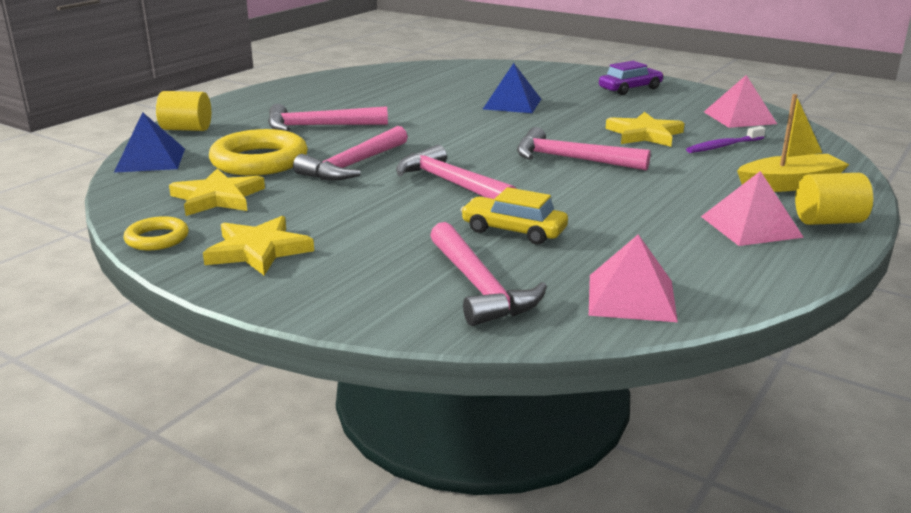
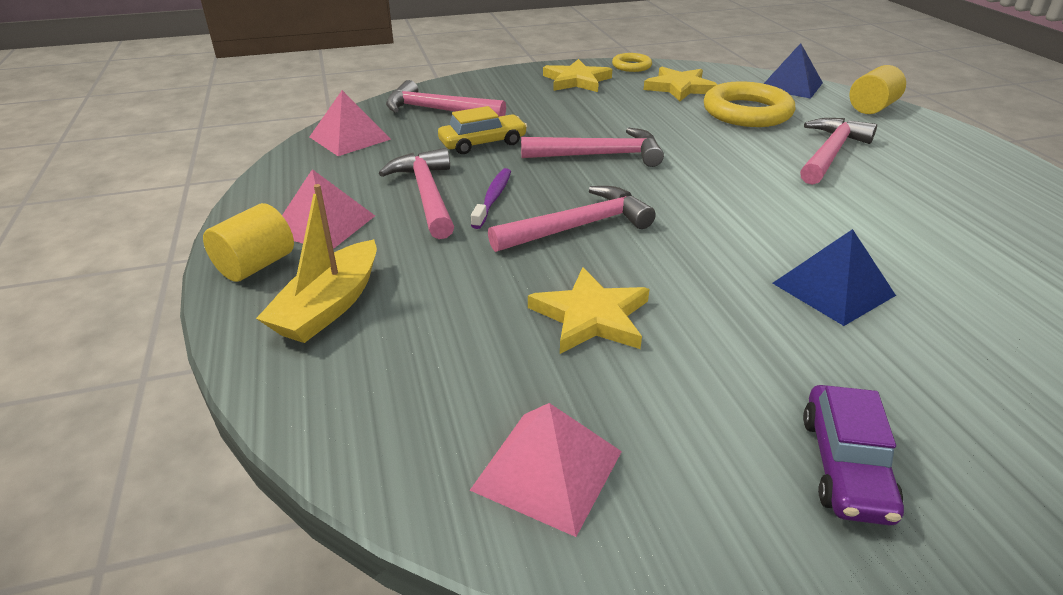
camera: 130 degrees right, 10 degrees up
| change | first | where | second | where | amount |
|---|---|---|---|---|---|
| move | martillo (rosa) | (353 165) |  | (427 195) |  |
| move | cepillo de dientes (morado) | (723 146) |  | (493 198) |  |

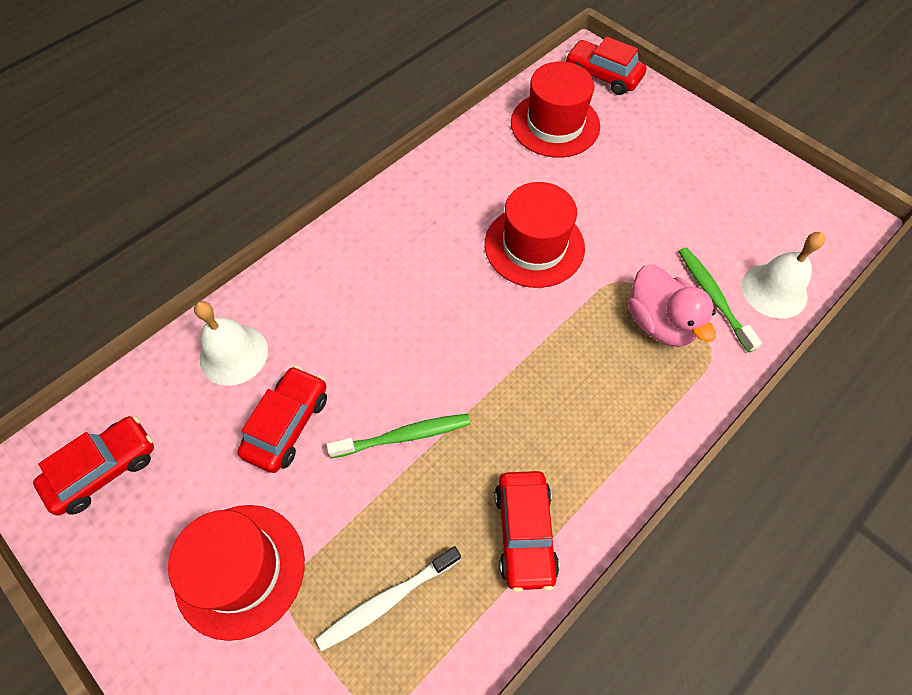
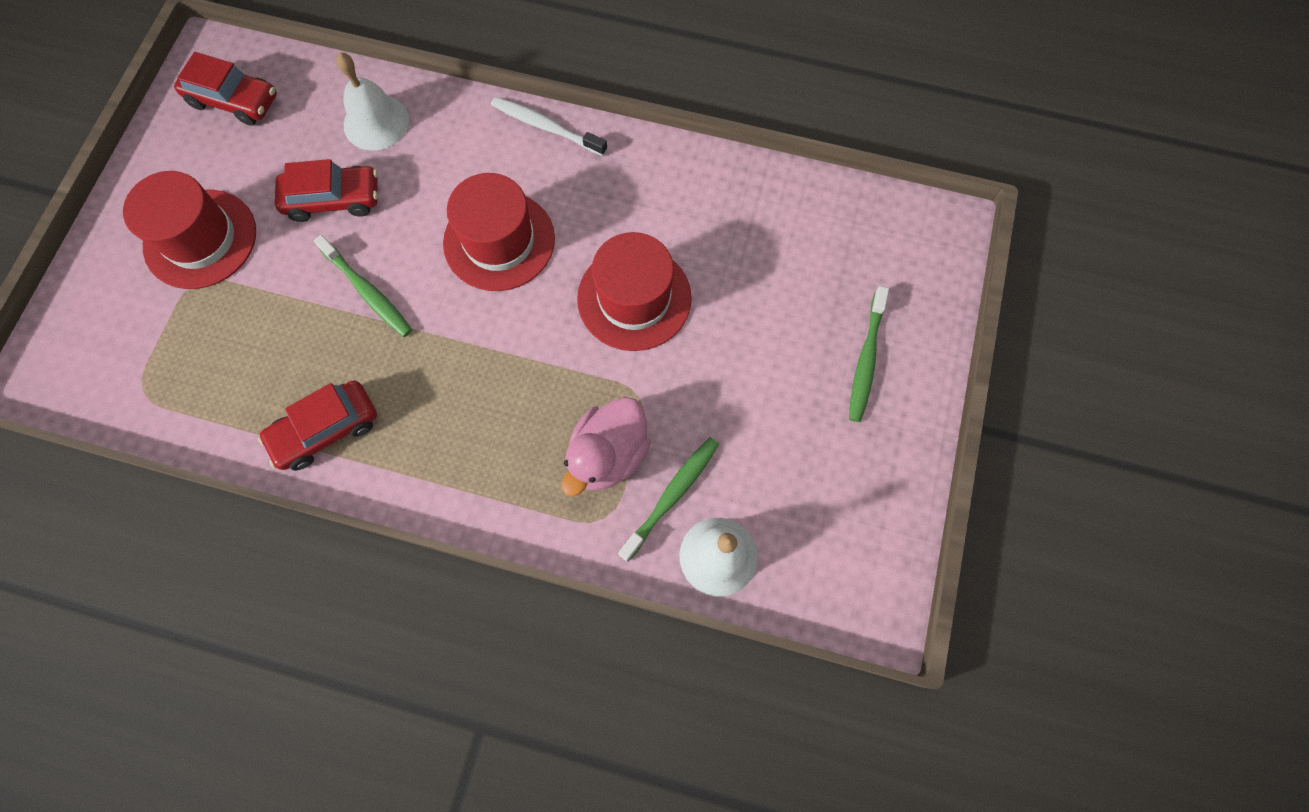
camera: 60 degrees right, 10 degrees up
| change | first | where | second | where | amount |
|---|---|---|---|---|---|
| delete | coche (rojo) | (602 76) |  |  |  |
| insert |  |  | cepillo de dientes (verde) | (866 359) |  |
| move | cepillo de dientes (blanco) | (387 600) |  | (546 127) |  |
| move | sombrero (rojo) | (555 124) |  | (499 241) |  |

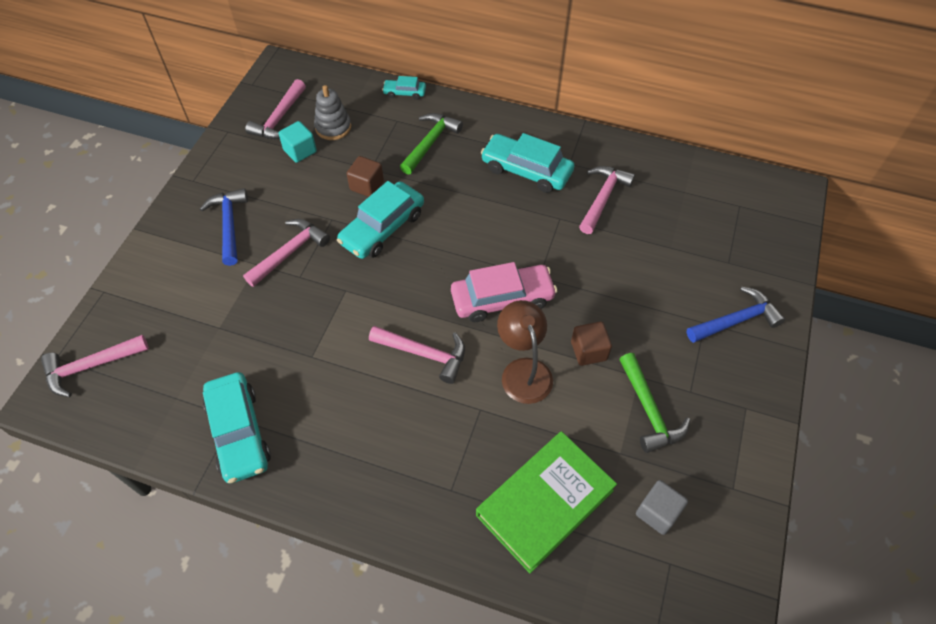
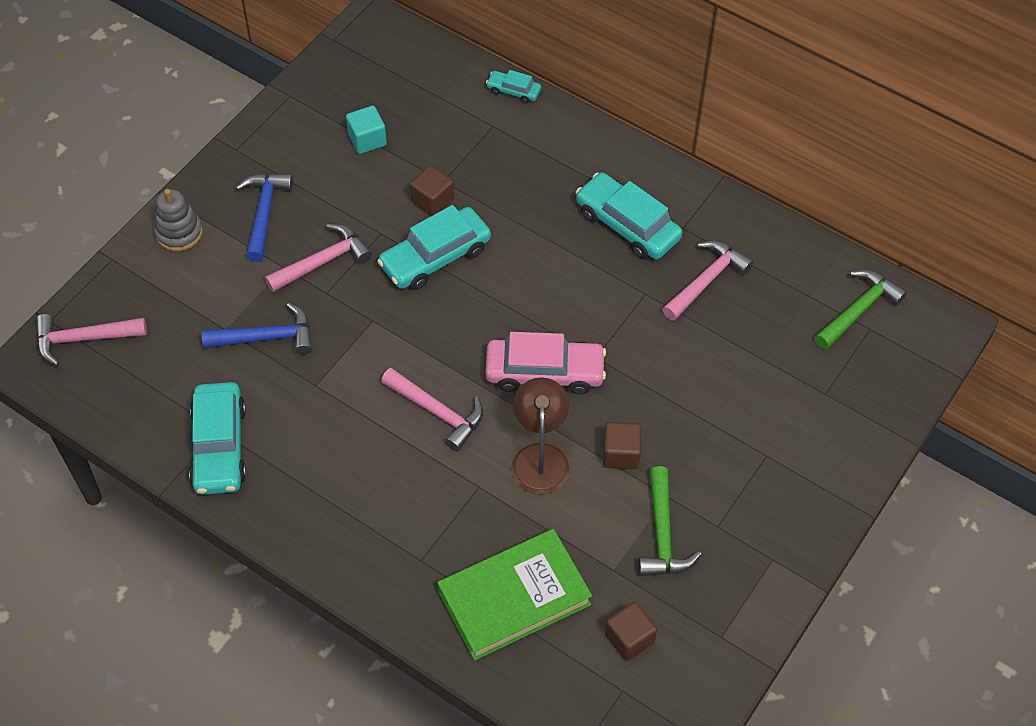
camera: 15 degrees right, 0 degrees up
| change | first | where | second | where | amount |
|---|---|---|---|---|---|
| delete | martillo (rosa) | (279 119) |  |  |  |
| move | juguete apilable (gris) | (333 127) |  | (179 232) |  |
| move | martillo (verde) | (430 143) |  | (858 310) |  |
| move | martillo (azul) | (736 320) |  | (267 337) |  |
| recolor | cubo (gris) | (657 512) | cubo (marrón) | (629 638) |  |

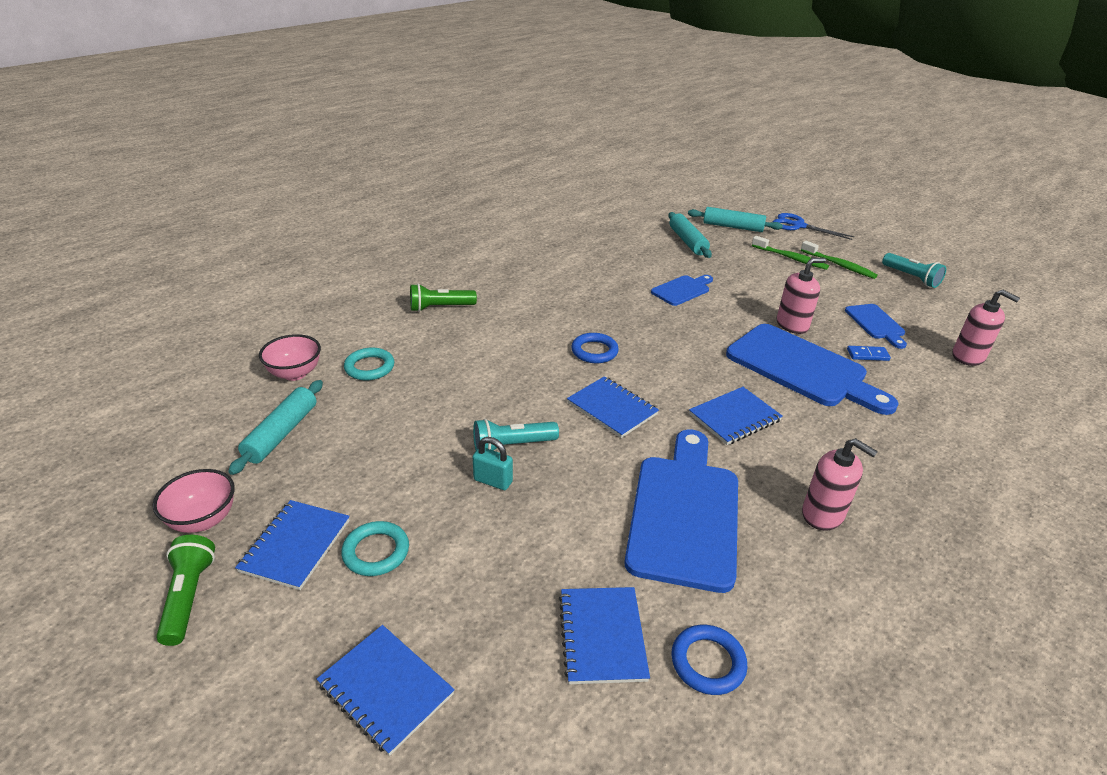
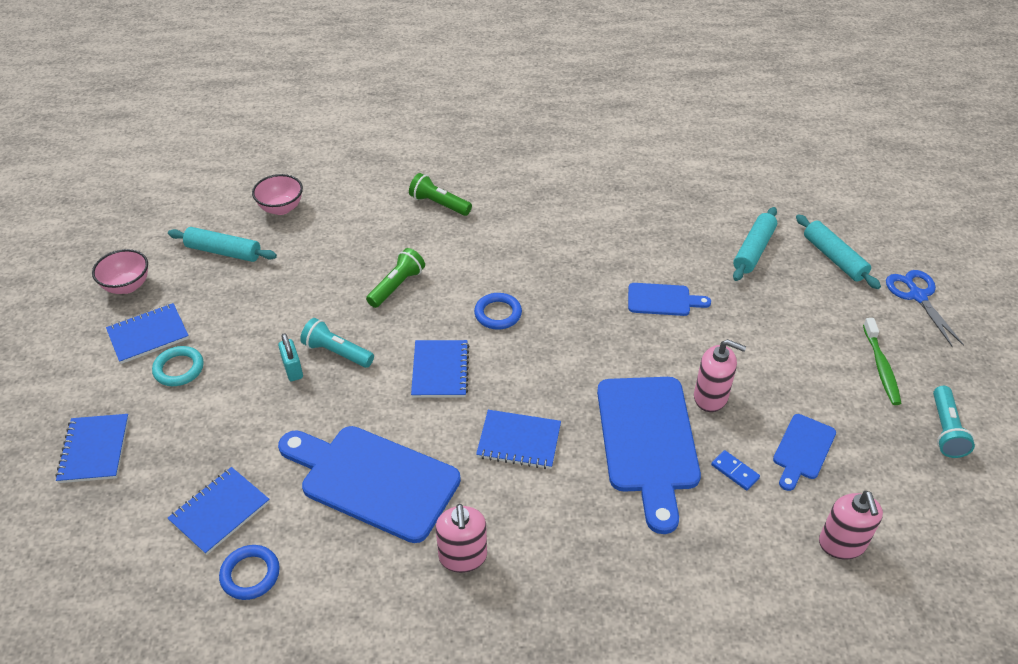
camera: 45 degrees right, 10 degrees up
| change | first | where | second | where | amount |
|---|---|---|---|---|---|
| delete | anillo (turquesa) | (369 367) |  |  |  |
| delete | cepillo de dientes (verde) | (791 258) |  |  |  |
| move | lámpara de mano (verde) | (188 597) |  | (397 286) |  |
| rotate | rodillo (turquesa) | (281 433) |  | (224 252) | 45 degrees clockwise |
| rotate | tabla de cortar (azul) | (684 513) |  | (373 480) | 120 degrees counterclockwise |

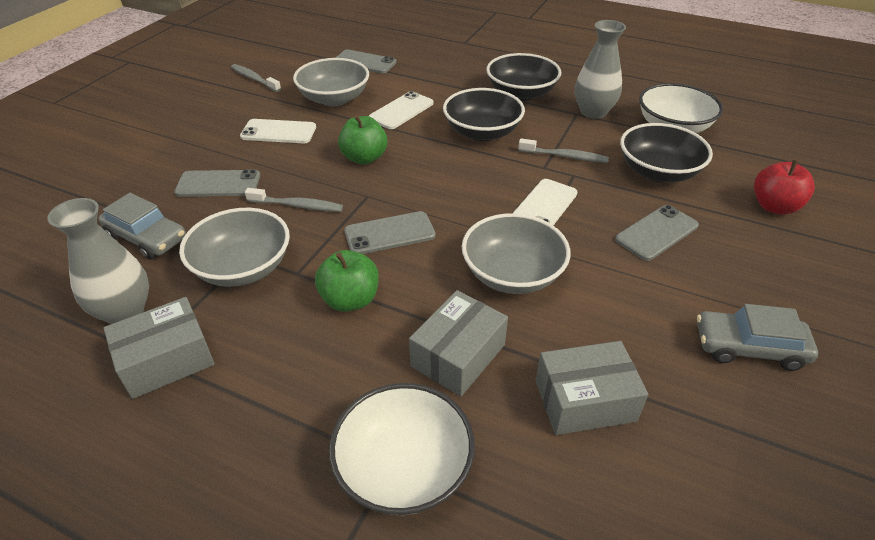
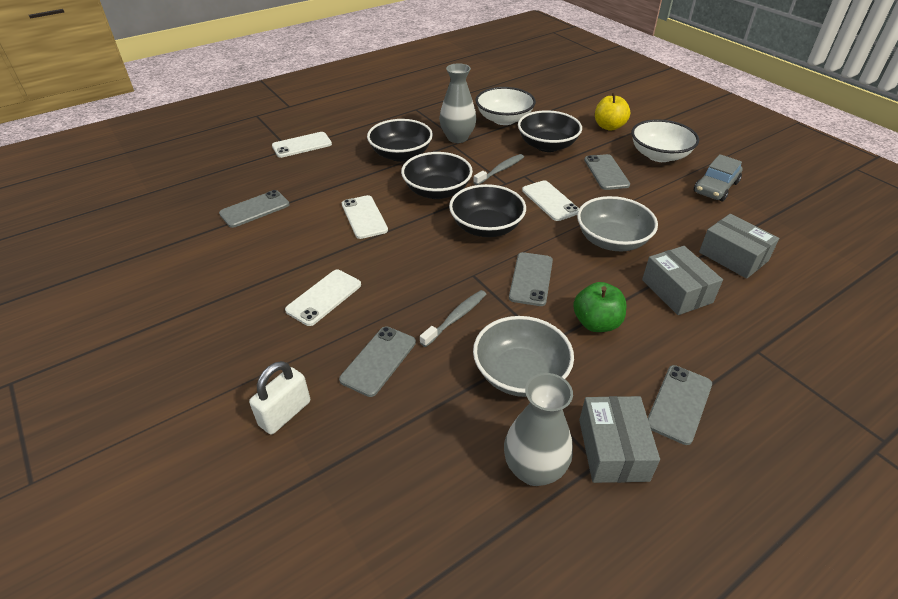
camera: 60 degrees left, 0 degrees up
| change | first | where | second | where | amount |
|---|---|---|---|---|---|
| delete | coche (gris) | (147 237) |  |  |  |
| delete | cepillo de dientes (gris) | (254 79) |  |  |  |
| delete | cuenco (gris) | (334 99) |  |  |  |
| delete | manzana (verde) | (364 158) |  |  |  |
| insert |  |  | candado (blanco) | (285 413) |  |
| insert |  |  | móvil (blanco) | (302 145) |  |
| insert |  |  | cuenco (negro) | (486 227) |  |
| insert |  |  | móvil (gris) | (679 404) |  |
| move | cuenco (blanco) | (404 468) |  | (659 155) |  |
| recolor | manzana (rojo) | (774 207) | manzana (amarillo) | (609 126) |  |
| rotate | caja (gris) | (584 400) |  | (733 256) | 60 degrees counterclockwise |

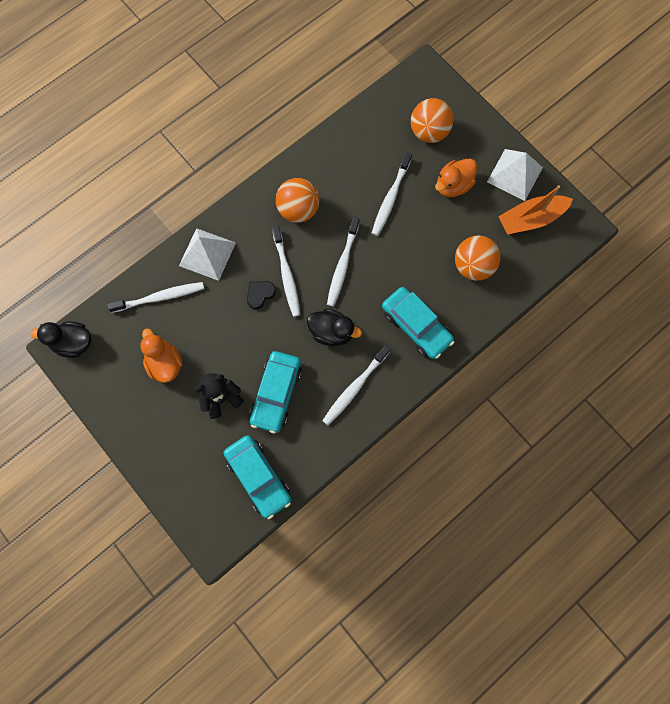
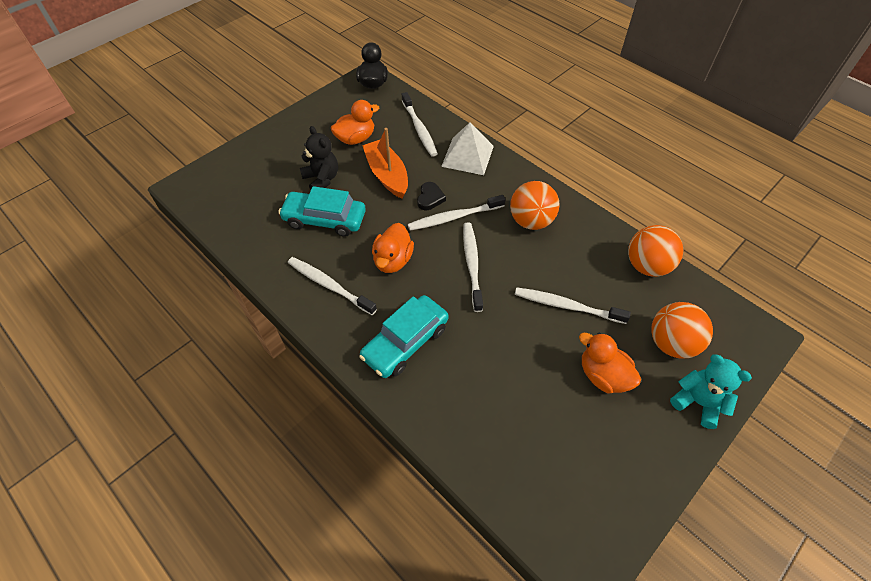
camera: 85 degrees right, 20 degrees down
| change | first | where | second | where | amount |
|---|---|---|---|---|---|
| delete | coche (turquesa) | (258 477) |  |  |  |
| delete | pirámide (blanco) | (514 174) |  |  |  |
| insert |  |  | osito (turquesa) | (698 402) |  |
| move | pelota (naranja) | (473 266) |  | (647 266) |  |
| move | barco (naranja) | (530 219) |  | (387 175) |  |
| recolor | pato (negro) | (332 332) | pato (naranja) | (393 260) |  |
| rotate | corazón (negro) | (260 294) |  | (430 198) | 60 degrees clockwise |
| rotate | cepillo de dientes (blanco) | (342 265) |  | (472 264) | 75 degrees clockwise |

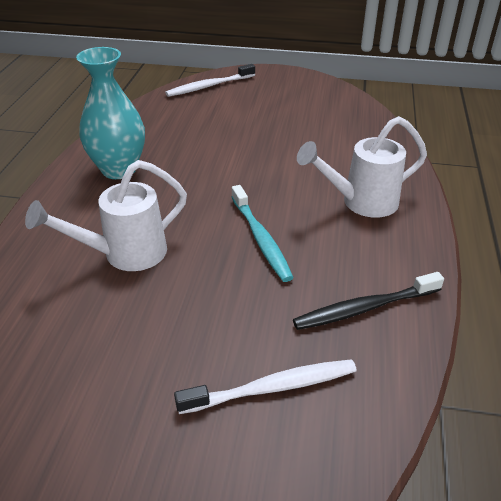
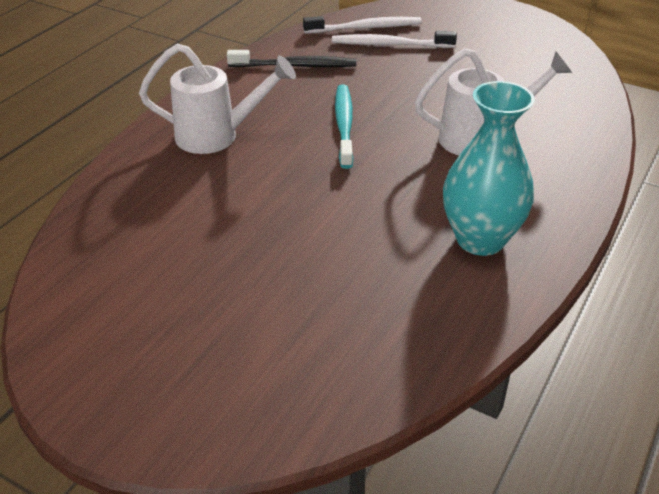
camera: 160 degrees left, 0 degrees up
| change | first | where | second | where | amount |
|---|---|---|---|---|---|
| move | cepillo de dientes (blanco) | (209 86) |  | (365 28) |  |

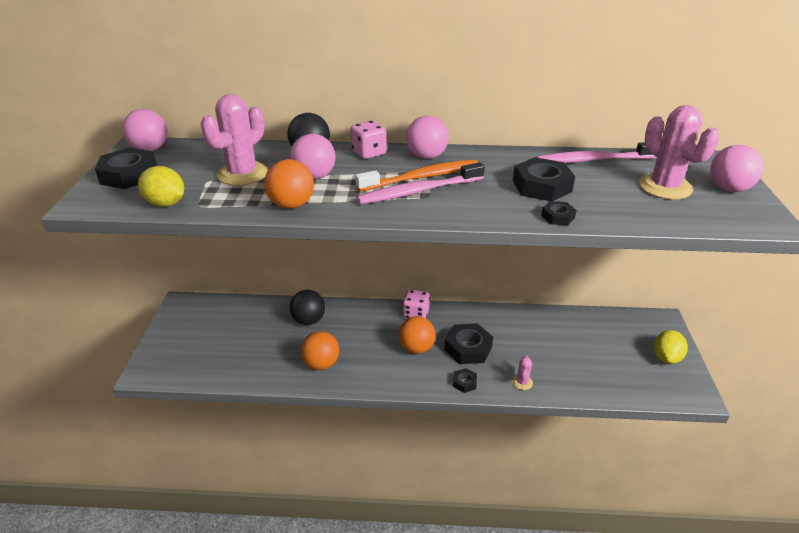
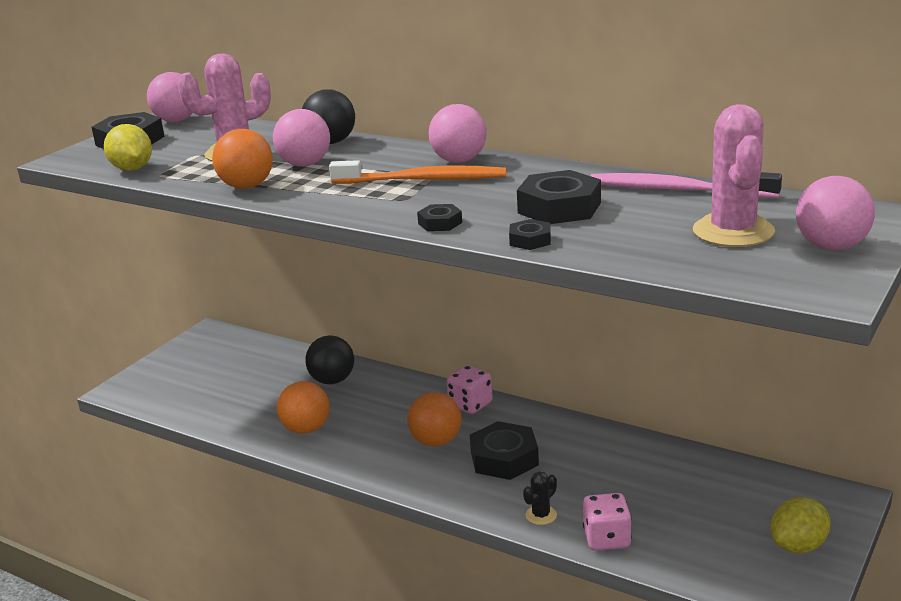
camera: 30 degrees right, 10 degrees down
| change | first | where | second | where | amount |
|---|---|---|---|---|---|
| delete | cepillo de dientes (rosa) | (419 191) |  |  |  |
| move | dado (rosa) | (369 153) |  | (606 539) |  |
| move | tuerca (negro) | (464 383) |  | (440 223) |  |
| recolor | cactus (rosa) | (522 382) | cactus (negro) | (541 515) |  |

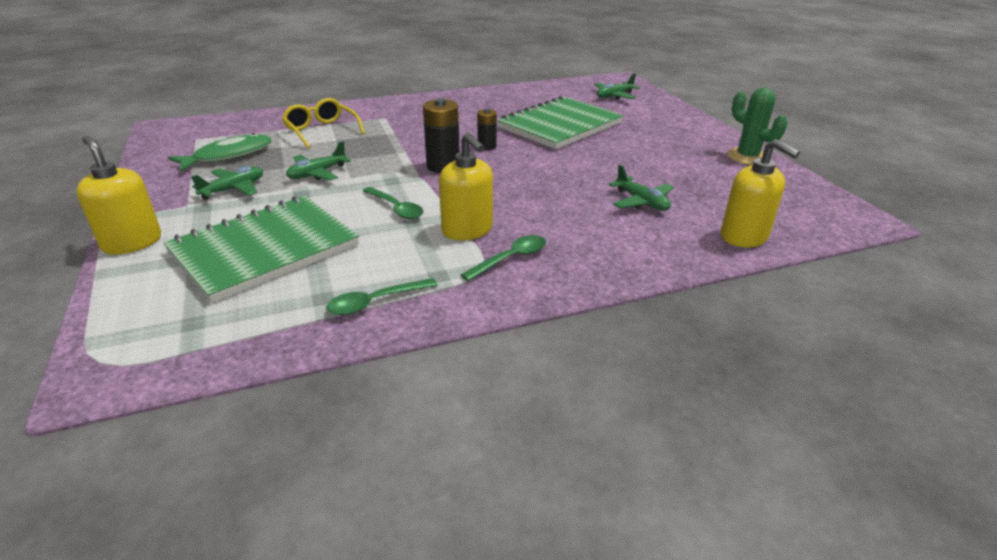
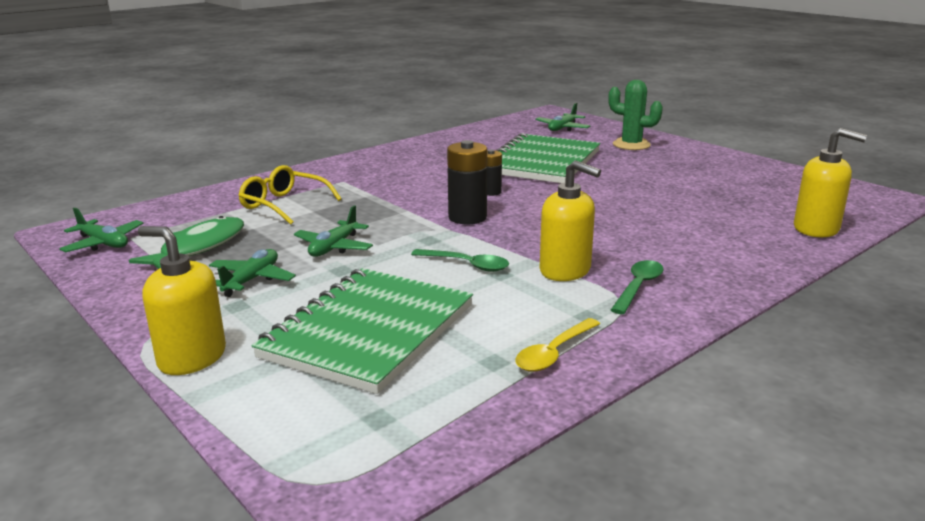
camera: 20 degrees left, 10 degrees down
| change | first | where | second | where | amount |
|---|---|---|---|---|---|
| move | avión (verde) | (641 202) |  | (103 243) |  |
| move | cactus (verde) | (747 157) |  | (631 145) |  |
| recolor | cuchara (verde) | (376 302) | cuchara (amarillo) | (554 353) |  |

